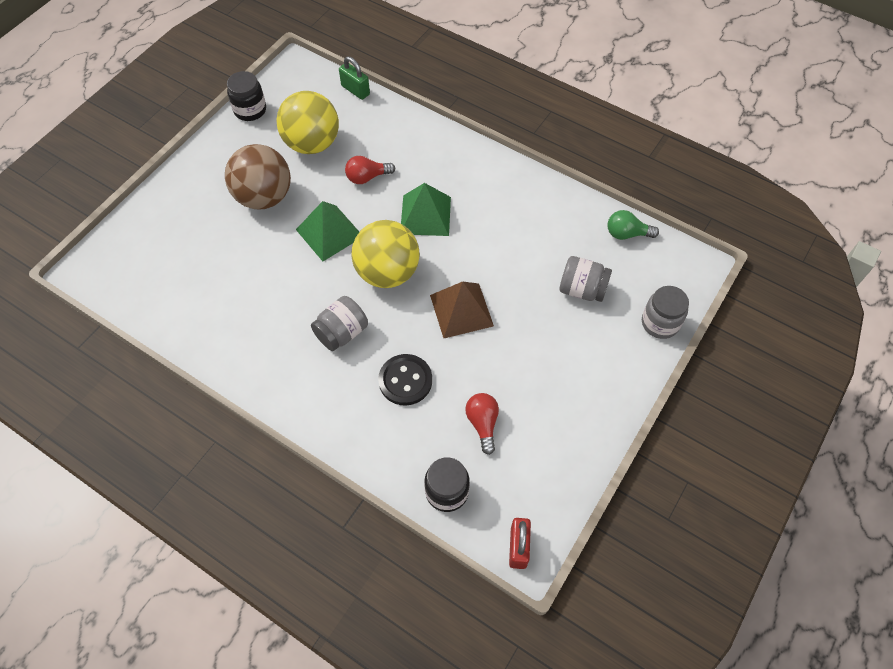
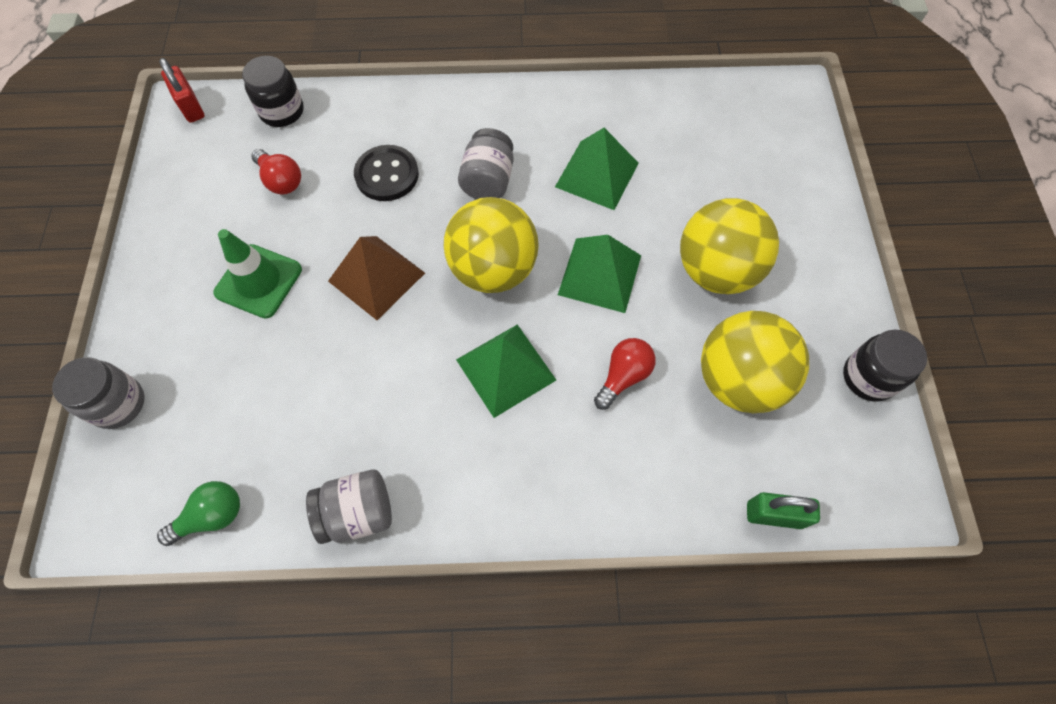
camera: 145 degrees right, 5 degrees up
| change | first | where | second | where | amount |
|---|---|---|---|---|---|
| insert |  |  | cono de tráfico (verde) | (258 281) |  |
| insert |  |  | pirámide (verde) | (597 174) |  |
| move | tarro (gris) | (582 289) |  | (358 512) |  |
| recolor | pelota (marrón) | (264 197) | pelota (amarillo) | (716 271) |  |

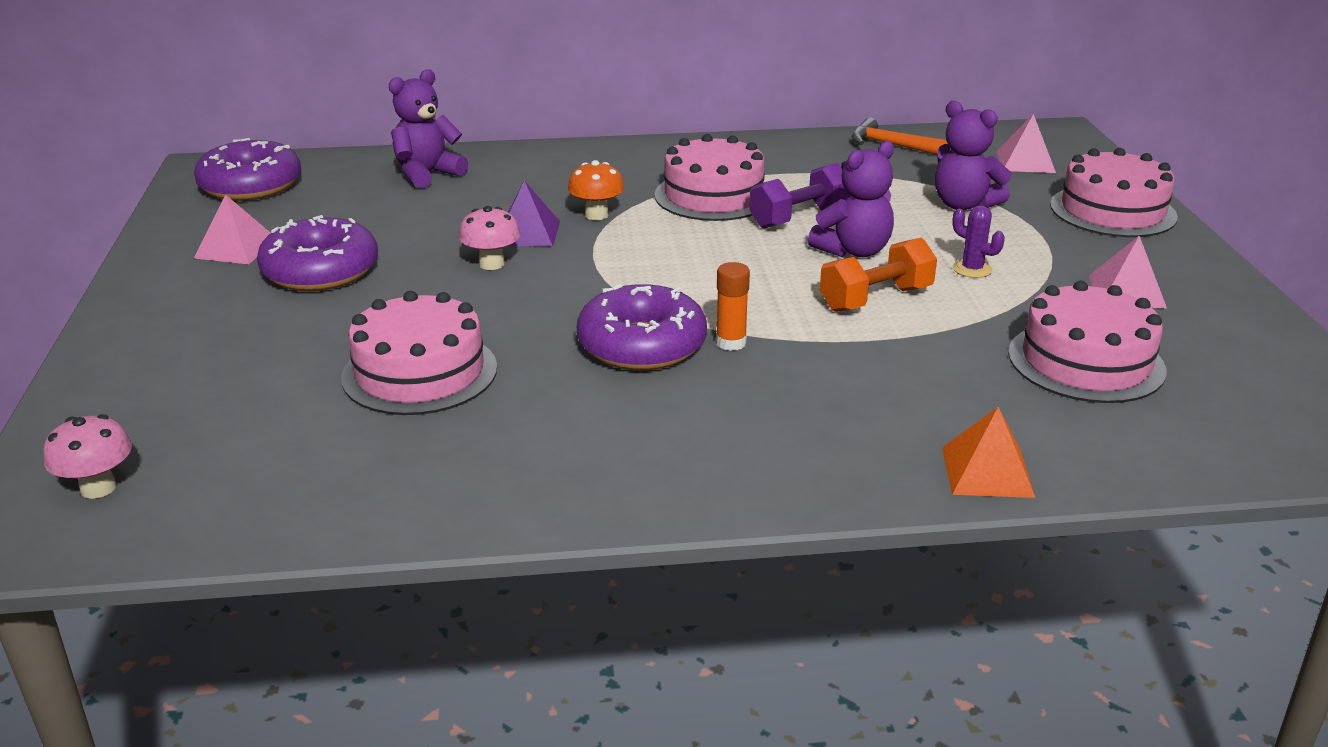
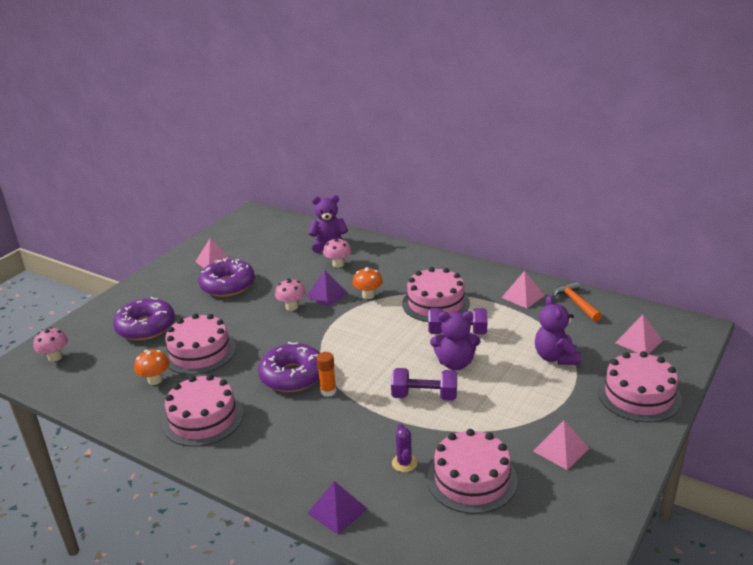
camera: 40 degrees right, 0 degrees up
| change | first | where | second | where | amount |
|---|---|---|---|---|---|
| insert |  |  | seta (naranja) | (155 380) |  |
| insert |  |  | tarta (rosa) | (203 418) |  |
| insert |  |  | seta (rosa) | (338 264) |  |
| insert |  |  | pirámide (rosa) | (523 296) |  |
| move | rosquilla (morado) | (251 186) |  | (146 327) |  |
| move | cactus (morado) | (972 269) |  | (404 463) |  |
| recolor | mancuerna (naranja) | (875 299) | mancuerna (morado) | (424 396) |  |
| recolor | pirámide (naranja) | (987 471) | pirámide (morado) | (337 511) |  |

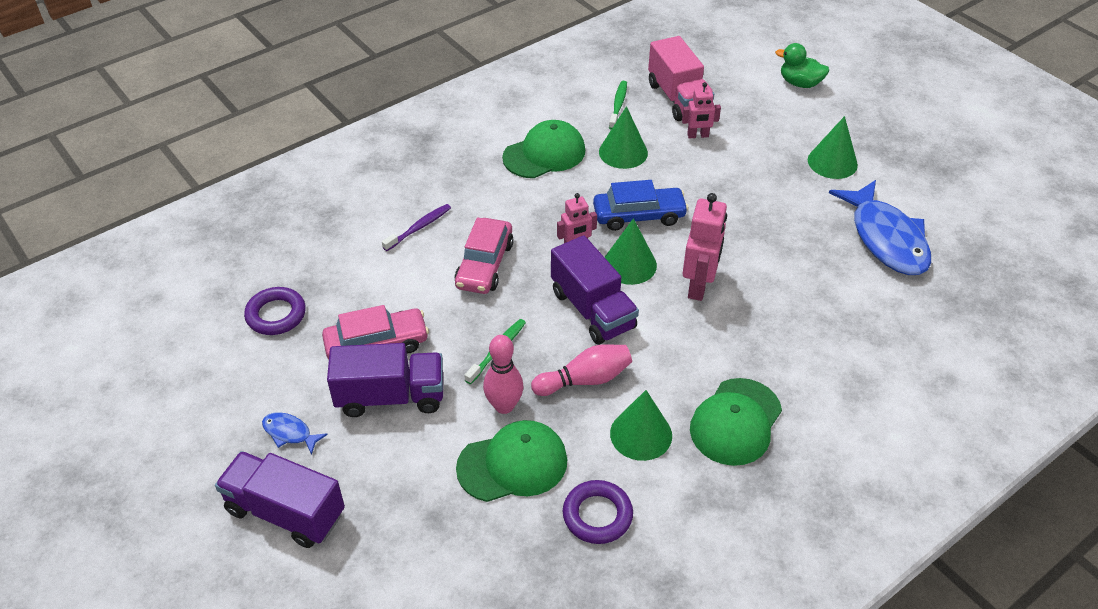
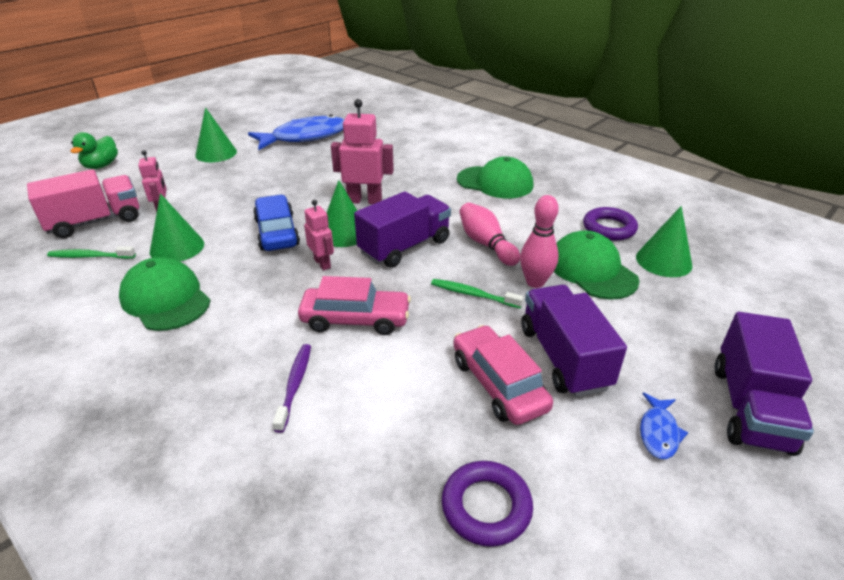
camera: 100 degrees left, 10 degrees down
| change | first | where | second | where | amount |
|---|---|---|---|---|---|
| move | cono (verde) | (641 434) |  | (663 261) |  |
| rotate | cepillo de dientes (morado) | (419 228) |  | (294 385) | 60 degrees clockwise |

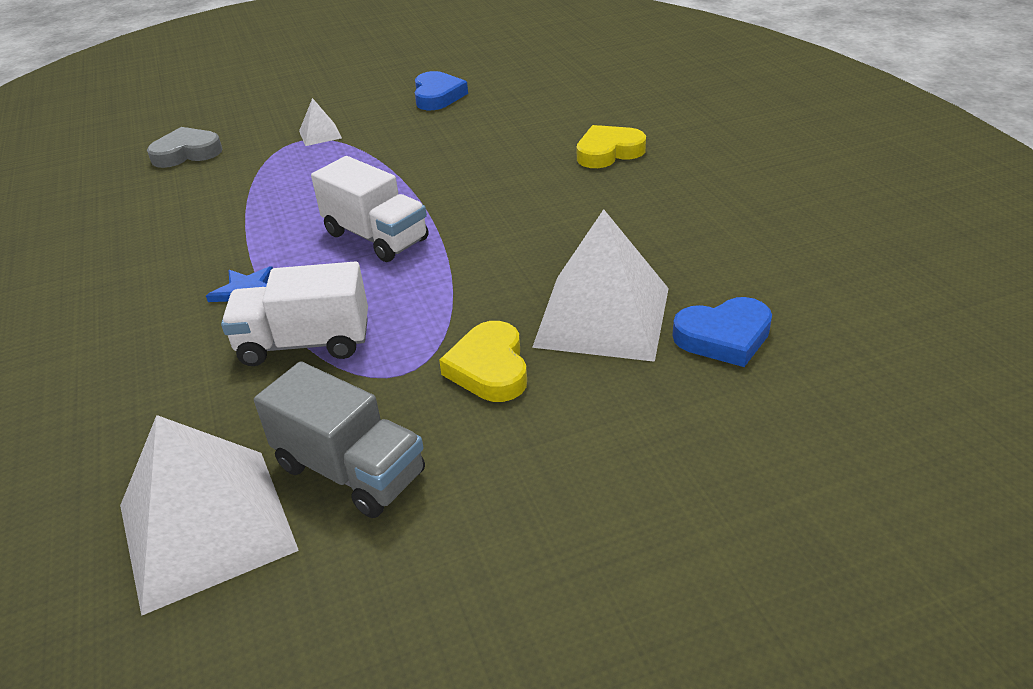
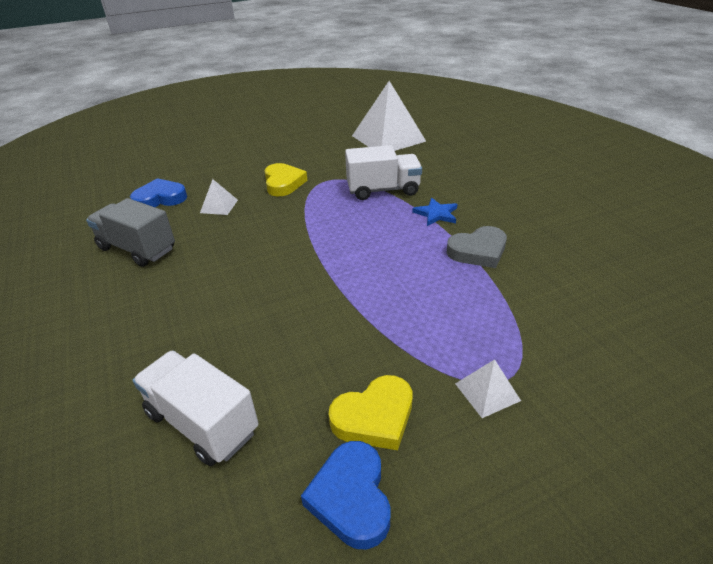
camera: 175 degrees right, 0 degrees up
| change | first | where | second | where | amount |
|---|---|---|---|---|---|
| move | corazón (gris) | (187 153) |  | (478 251) |  |
| move | camión (gris) | (350 470) |  | (137 249) |  |
| move | camión (blanco) | (376 237) |  | (202 422) |  |
| move | corazón (amarillo) | (608 152) |  | (374 417) |  |
| resize | pirámide (blanco) | (602 316) |  | (219 206) | x0.44 |

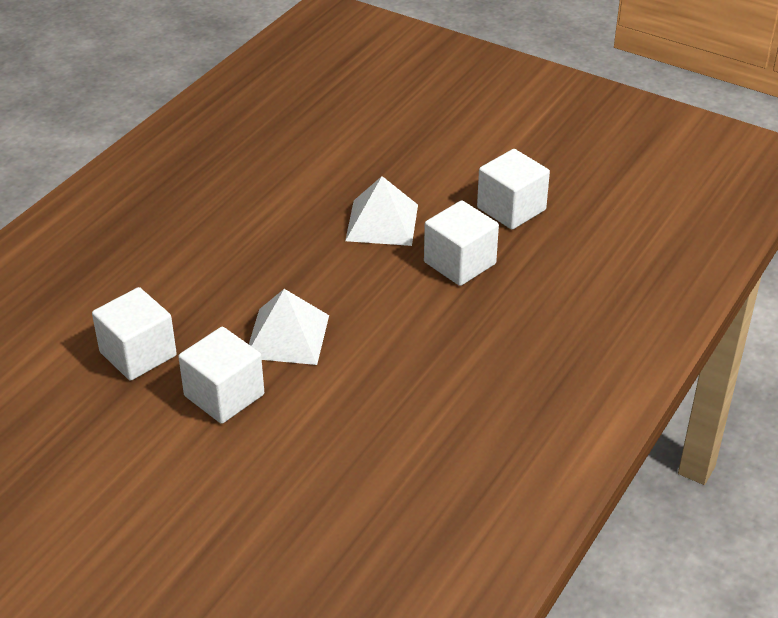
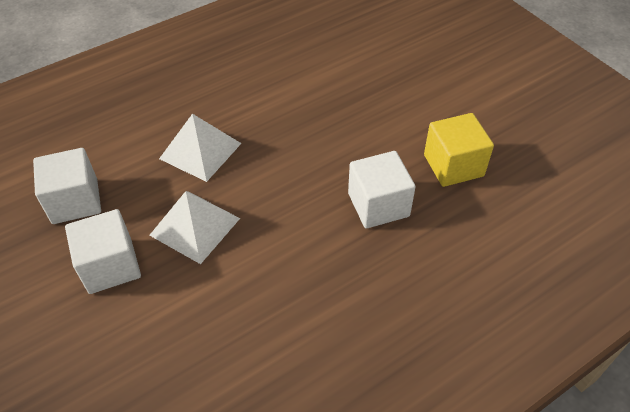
camera: 25 degrees right, 10 degrees up
| change | first | where | second | where | amount |
|---|---|---|---|---|---|
| move | pirámide (blanco) | (382 222) |  | (200 151) |  |
| recolor | cubo (blanco) | (511 209) | cubo (amarillo) | (453 165) |  |

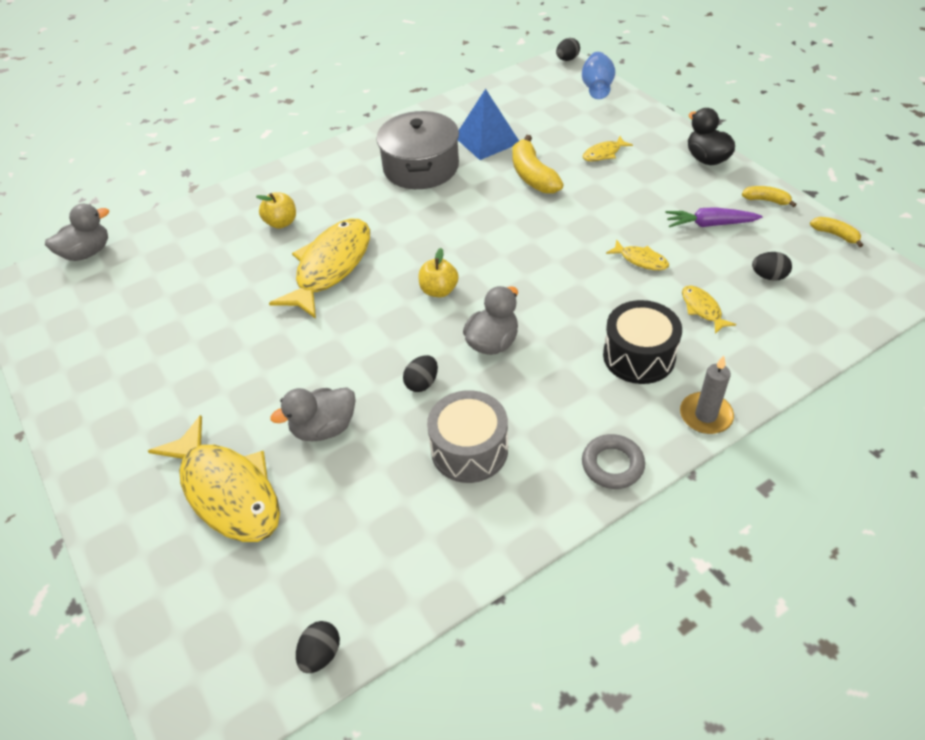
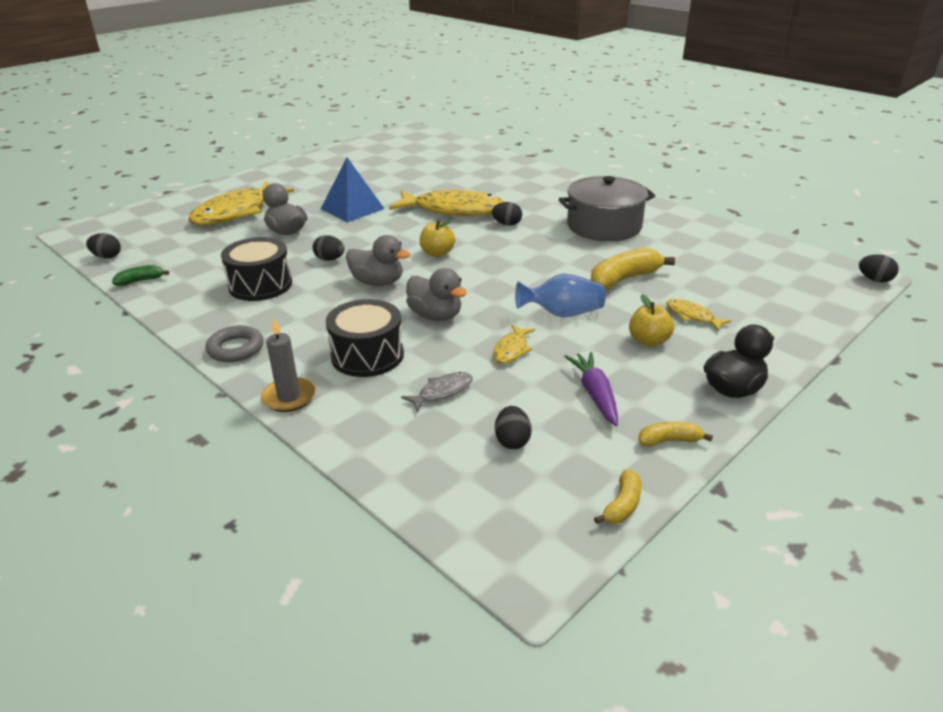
camera: 75 degrees right, 15 degrees down
| change | first | where | second | where | amount |
|---|---|---|---|---|---|
| insert |  |  | plátano (verde) | (140 281) |  |
| insert |  |  | huevo (negro) | (507 224) |  |
| move | pato (gris) | (87 253) |  | (435 316) |  |
| move | manzana (amarillo) | (281 223) |  | (648 341) |  |
| move | pirámide (azul) | (487 140) |  | (352 208) |  |
| move | florero (azul) | (597 88) |  | (562 314) |  |
| recolor | tambor (gris) | (469 450) | tambor (negro) | (260 285) |  |
| recolor | pez (amarillo) | (702 309) | pez (gris) | (442 392) |  |
| rotate | plátano (amarillo) | (766 200) |  | (669 440) | 105 degrees counterclockwise |

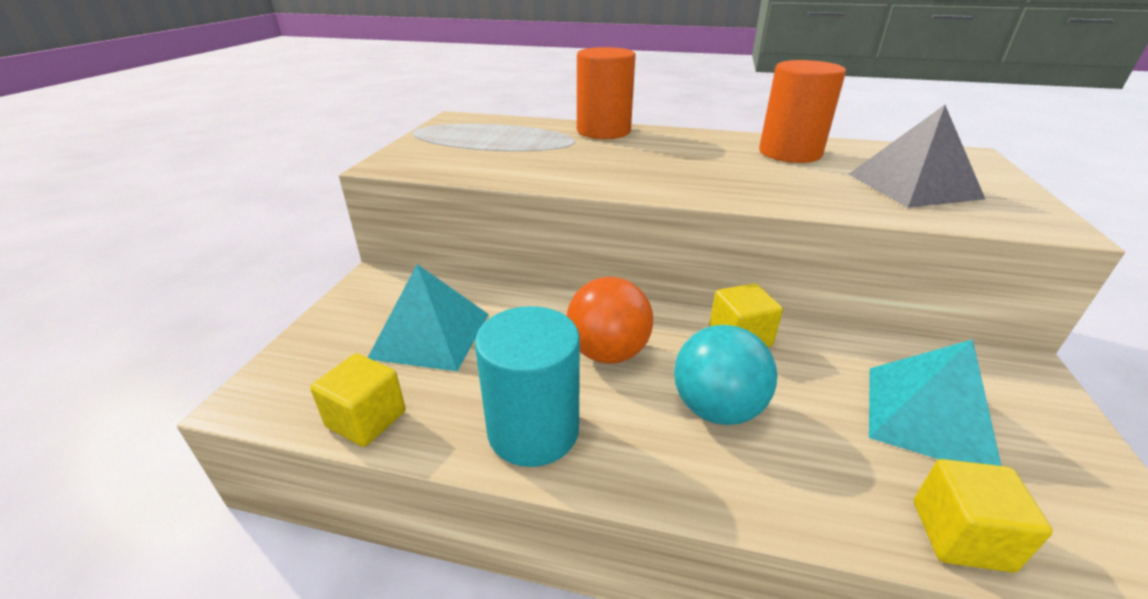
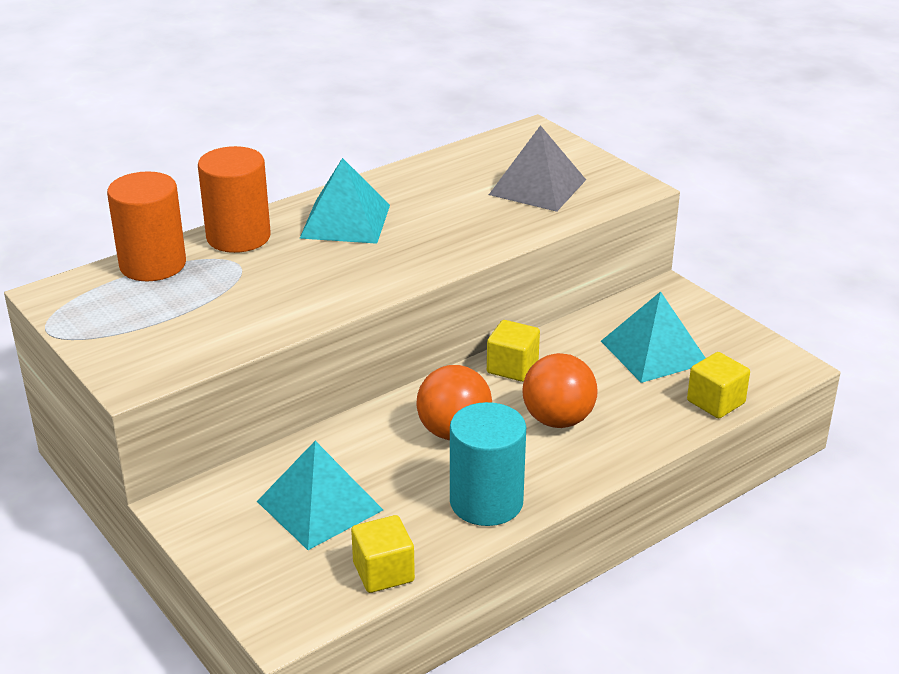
camera: 50 degrees left, 0 degrees up
| change | first | where | second | where | amount |
|---|---|---|---|---|---|
| insert |  |  | pirámide (turquesa) | (345 221) |  |
| move | cilindro (naranja) | (790 153) |  | (153 265) |  |
| recolor | pelota (turquesa) | (716 409) | pelota (naranja) | (558 420) |  |

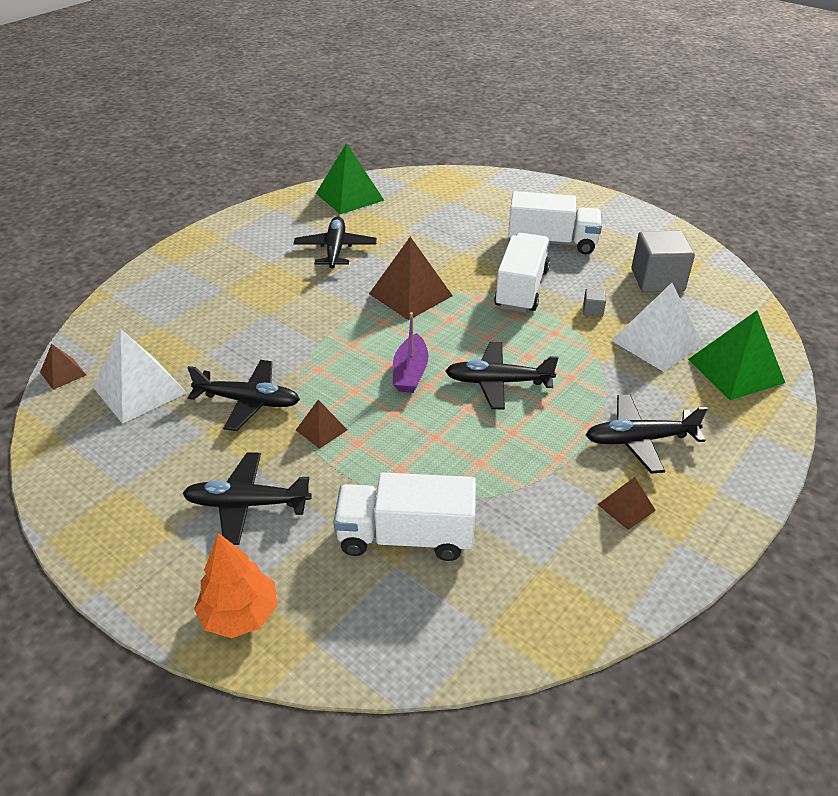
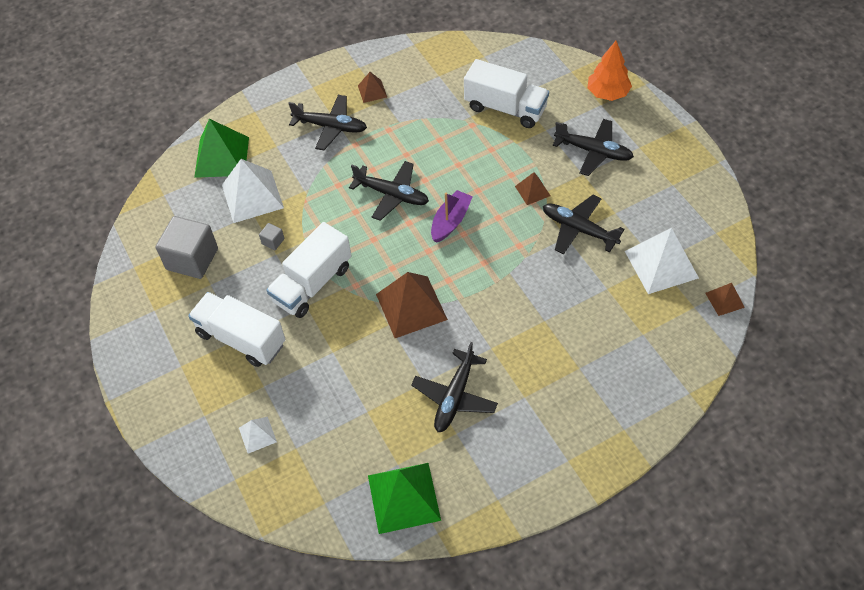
camera: 155 degrees left, 15 degrees up
| change | first | where | second | where | amount |
|---|---|---|---|---|---|
| insert |  |  | pirámide (blanco) | (257 435) |  |

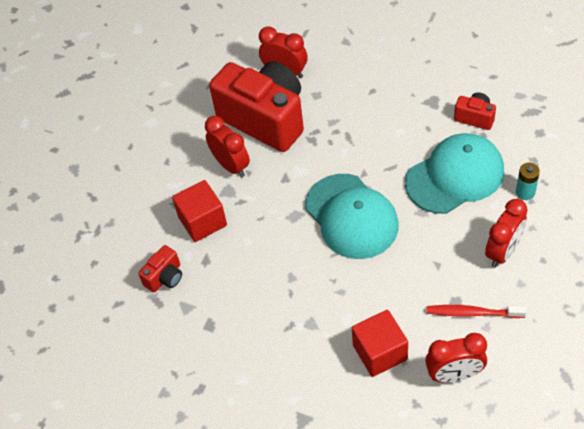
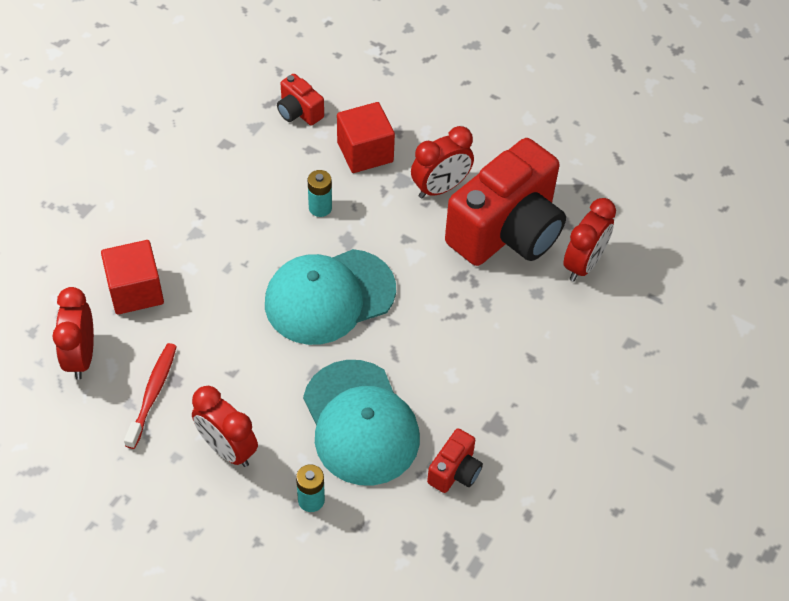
camera: 90 degrees right, 0 degrees up
| change | first | where | second | where | amount |
|---|---|---|---|---|---|
| insert |  |  | pila (turquesa) | (320 208) |  |

